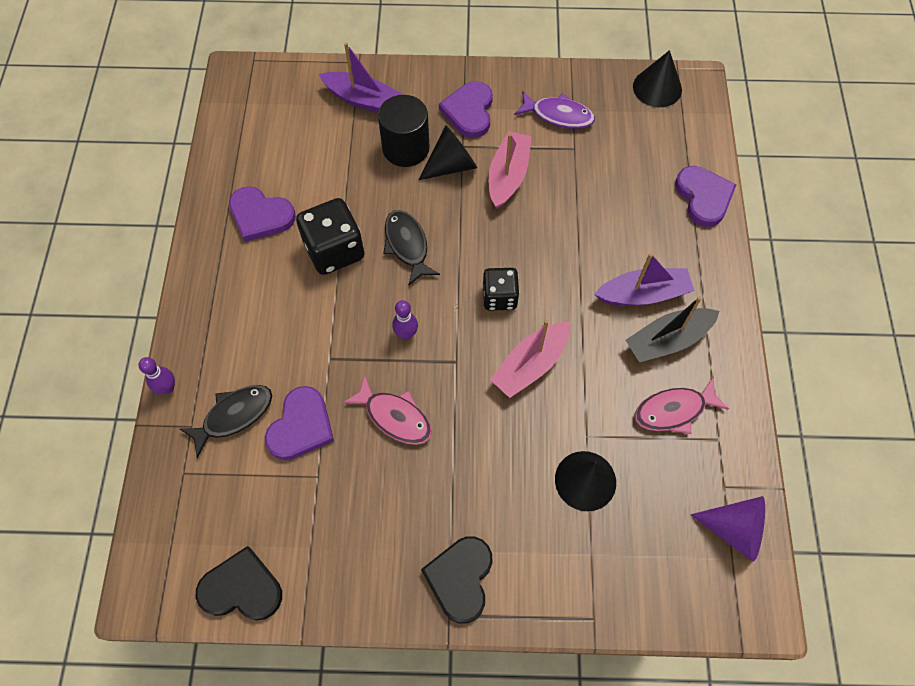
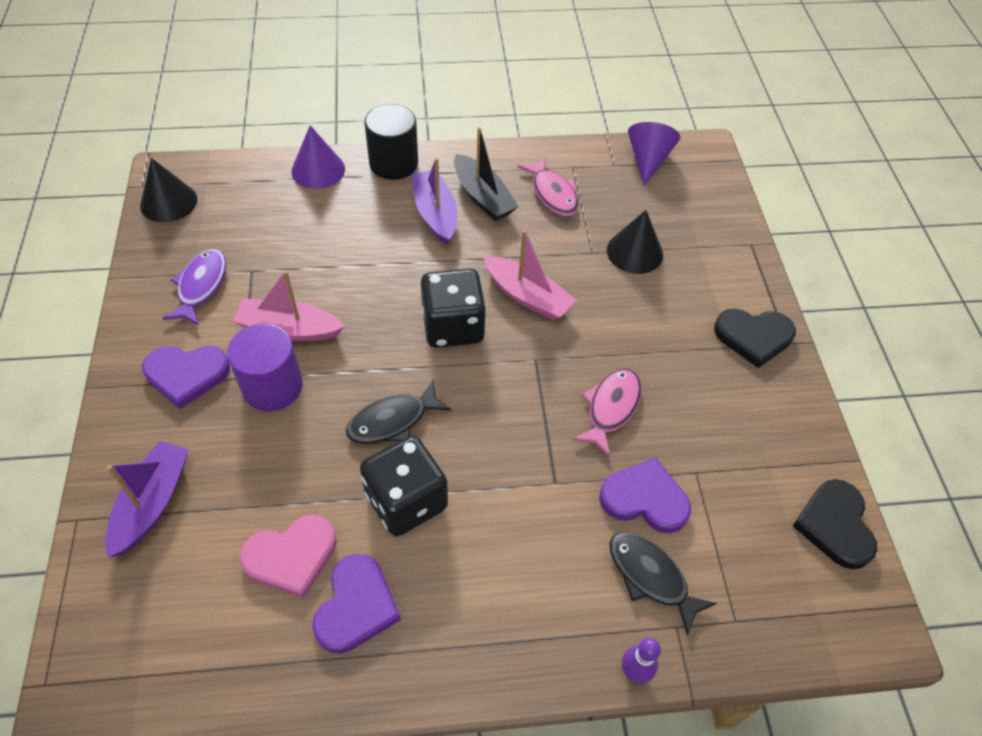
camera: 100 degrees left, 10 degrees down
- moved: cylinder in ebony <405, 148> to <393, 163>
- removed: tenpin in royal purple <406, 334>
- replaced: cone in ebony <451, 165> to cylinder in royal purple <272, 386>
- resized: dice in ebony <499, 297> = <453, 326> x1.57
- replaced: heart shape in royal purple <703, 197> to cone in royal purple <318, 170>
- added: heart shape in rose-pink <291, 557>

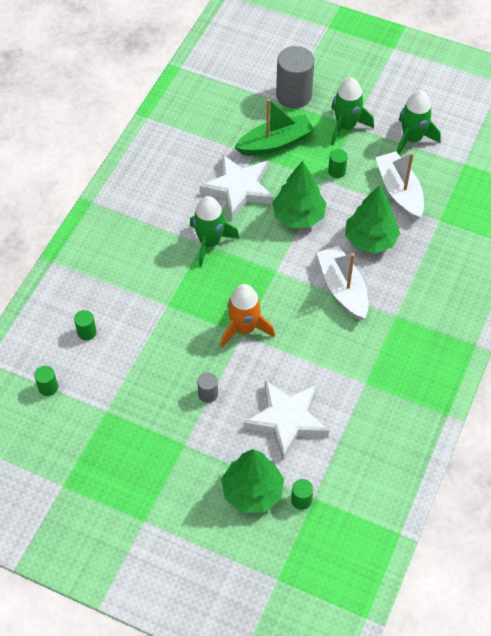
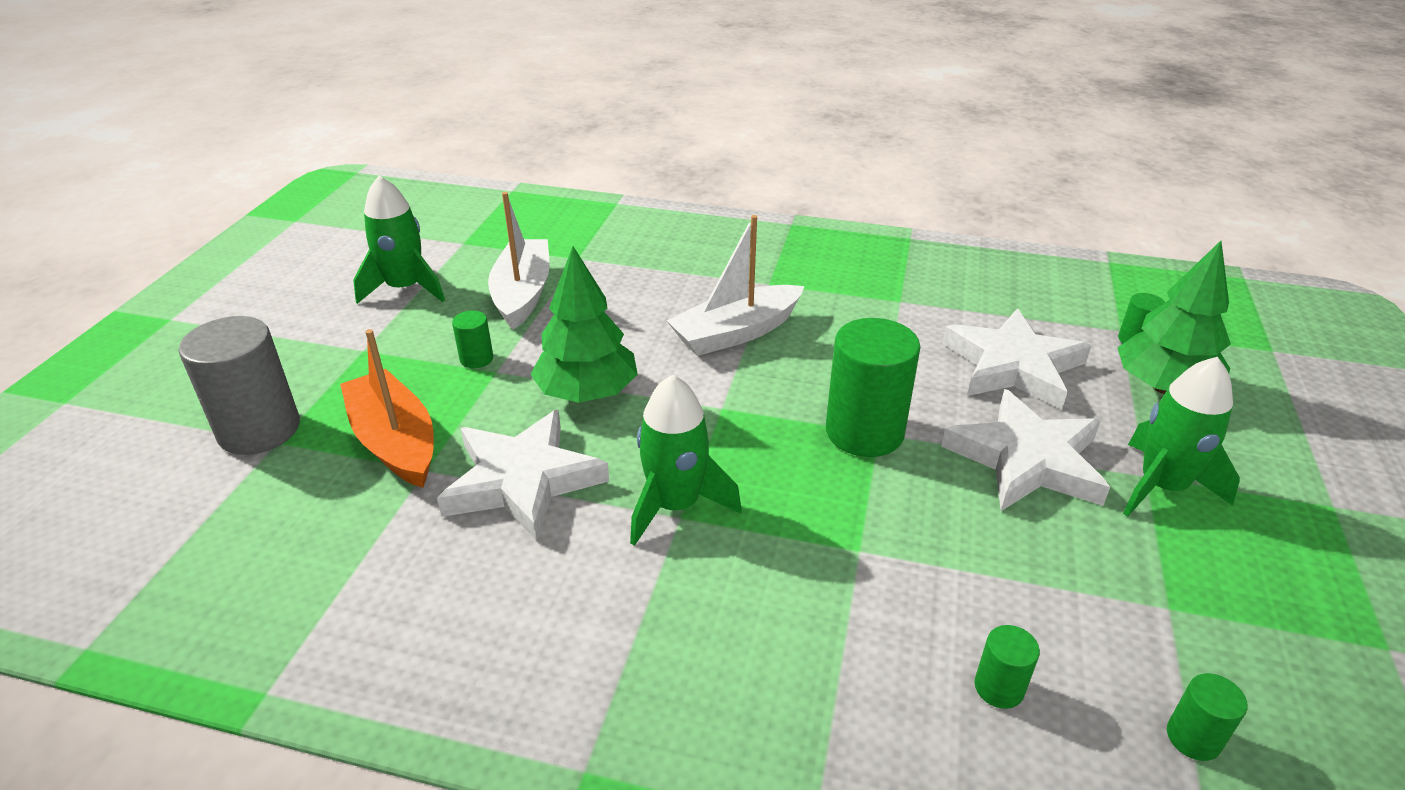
camera: 100 degrees left, 20 degrees down
- replaced: cylinder in ash-grey <208, 394> to five-pointed star in snow-white <1027, 460>
- replaced: rocket in orange <244, 328> to cylinder in leaf-green <864, 432>
- recoloured: toy boat in leaf-green <275, 143> to toy boat in orange <395, 442>
- moved: rocket in leaf-green <345, 126> to <1162, 486>
- removed: fir tree in leaf-green <370, 239>
- turned: toy boat in snow-white <399, 191> = <522, 294> 120 degrees clockwise

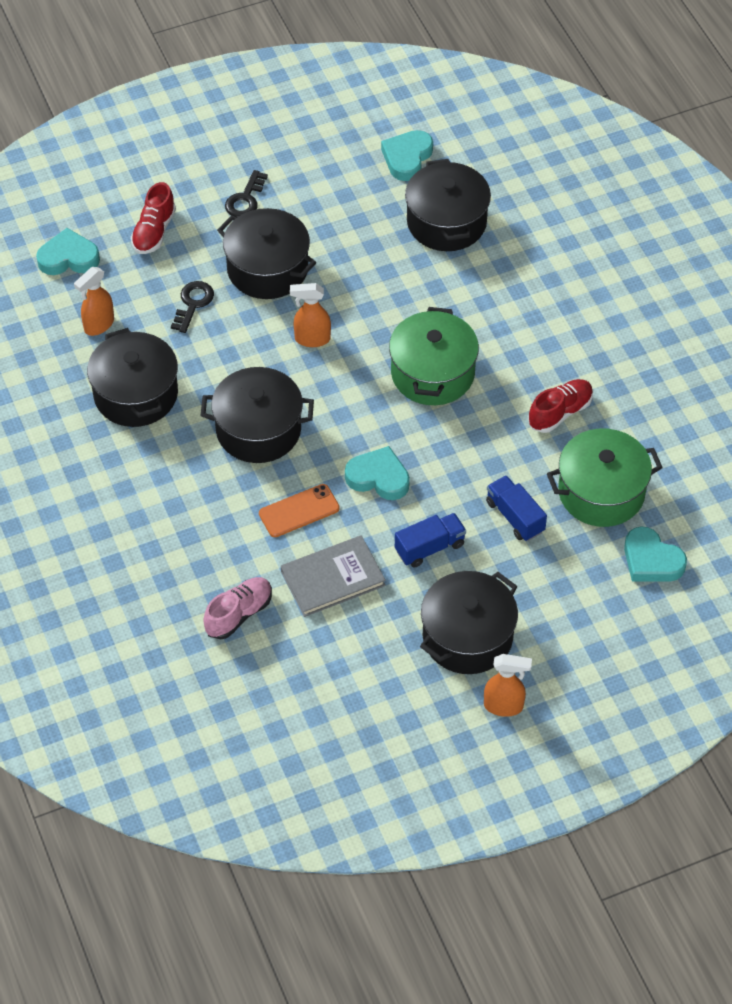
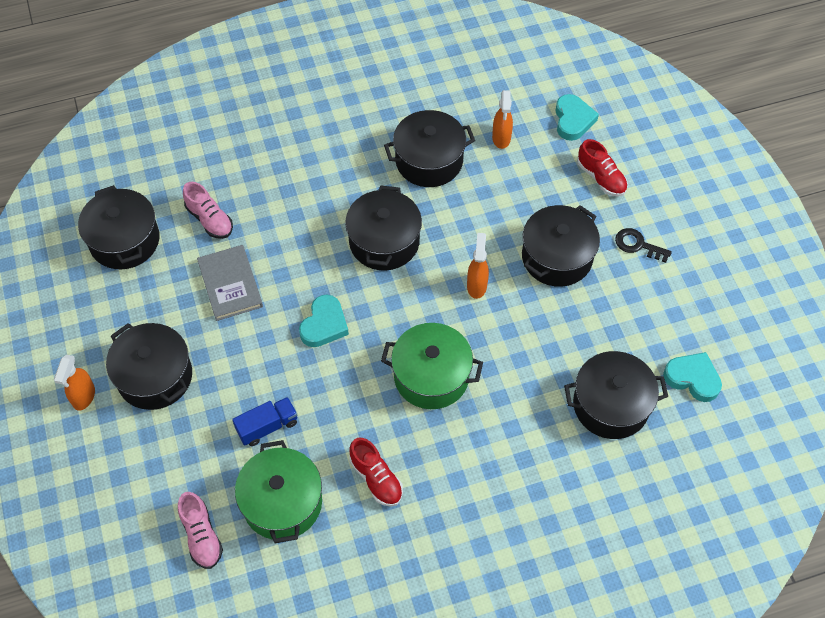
camera: 95 degrees right, 5 degrees up
- turned: spray bottle in orange <98, 325> = <501, 138> 135 degrees counterclockwise
- turned: sneaker in red <154, 231> = <601, 178> 150 degrees counterclockwise
- removed: door key in ebony <193, 303>
- removed: mobile phone in orange <299, 511>
- removed: lorry in blue <430, 548>
- replaced: heart shape in aqua <651, 560> to sneaker in rose-pink <201, 536>
- added: cooking pot in ebony <124, 240>

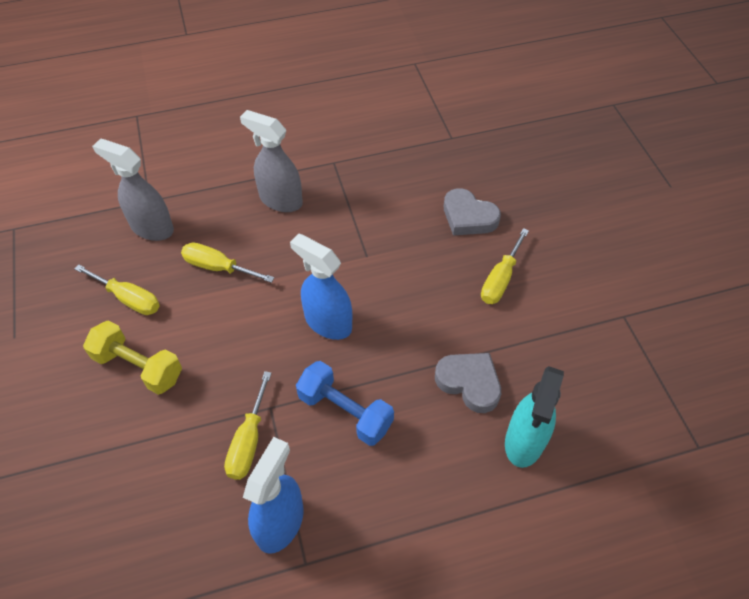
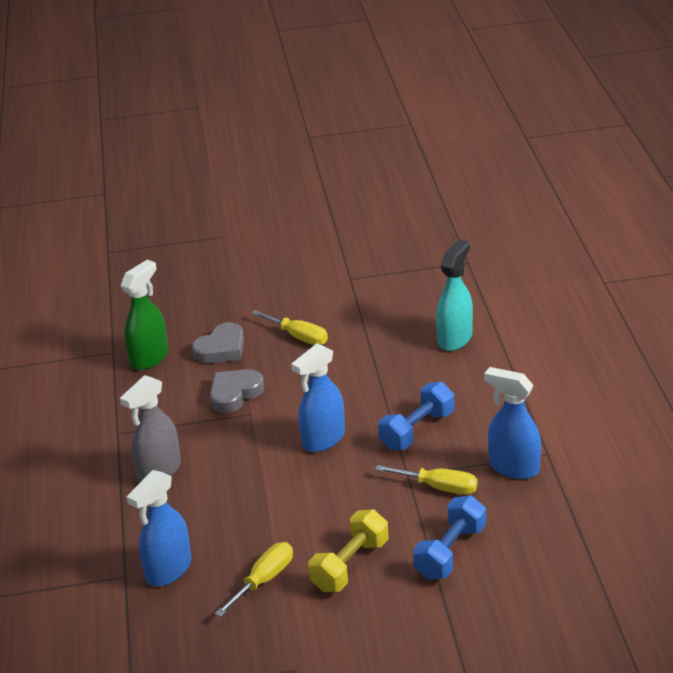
camera: 80 degrees left, 20 degrees down
- recoloured: spray bottle in ash-grey <152, 228> to spray bottle in blue <168, 570>
- removed: hand screwdriver in bright yellow <218, 267>
- moved: heart shape in ash-grey <469, 383> to <235, 394>
- turned: spray bottle in aqua <524, 441> = <455, 338> 90 degrees counterclockwise
- added: spray bottle in leaf-green <149, 358>
- added: hand weight in blue <450, 552>

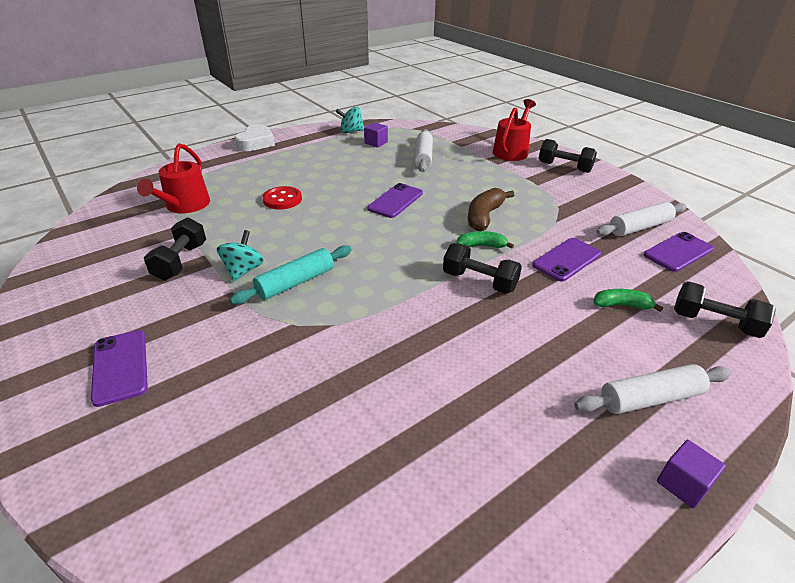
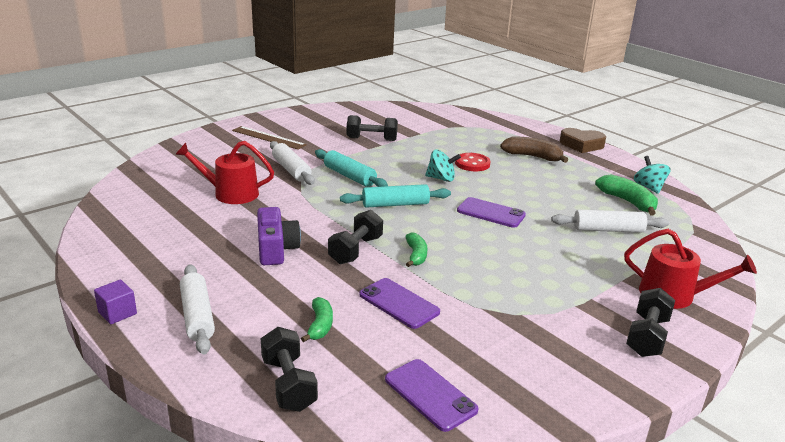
camera: 85 degrees right, 10 degrees down
- replaced: mobile phone in royal purple <120, 367> to measuring stick in brown <268, 138>
- moved: sprinkling can in red <185, 206> to <230, 193>
- moved: toy top in aqua <243, 270> to <441, 178>
- recoloured: heart shape in snow-white <256, 143> to heart shape in brown <581, 145>
- replaced: solid cube in royal purple <376, 143> to toy banana in leaf-green <628, 202>
- moved: toy banana in brown <484, 216> to <532, 156>
- moved: rolling pin in snow-white <639, 227> to <291, 170>
- turned: hand weight in ebony <714, 323> = <289, 384> 45 degrees counterclockwise
- added: compact camera in royal purple <276, 249>
- added: rolling pin in aqua <395, 204>

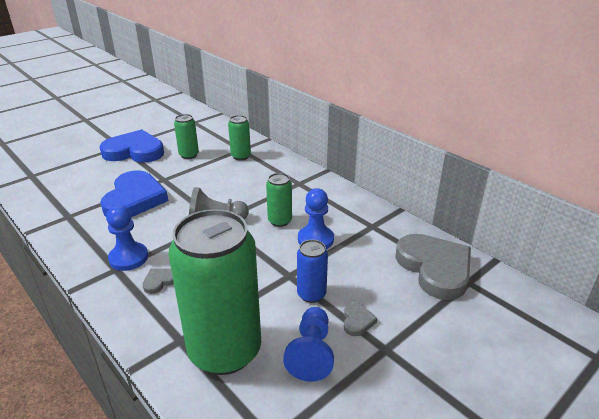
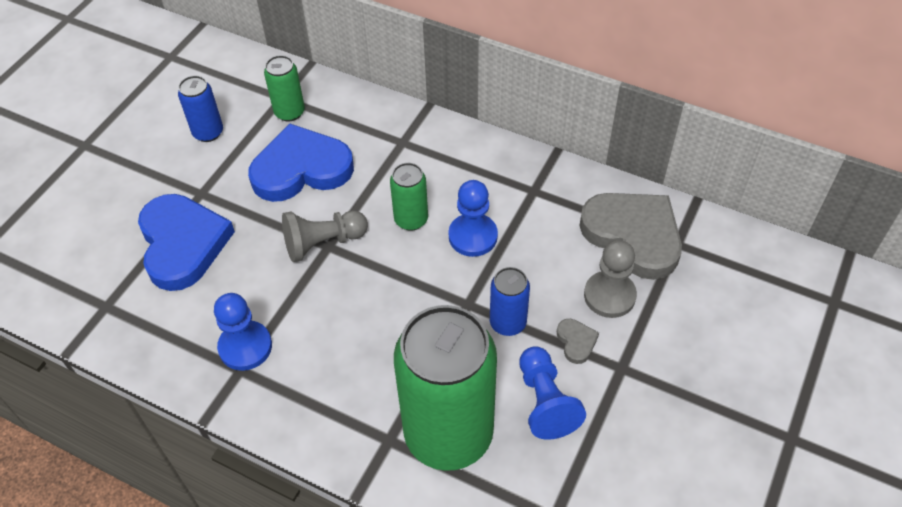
camera: 20 degrees left, 20 degrees up
- moved: heart shape in blue <134, 151> to <301, 169>
- removed: heart shape in ash-grey <160, 281>
- recoloured: soda can in leaf-green <189, 155> to soda can in blue <208, 132>
- added: game pawn in ash-grey <609, 296>

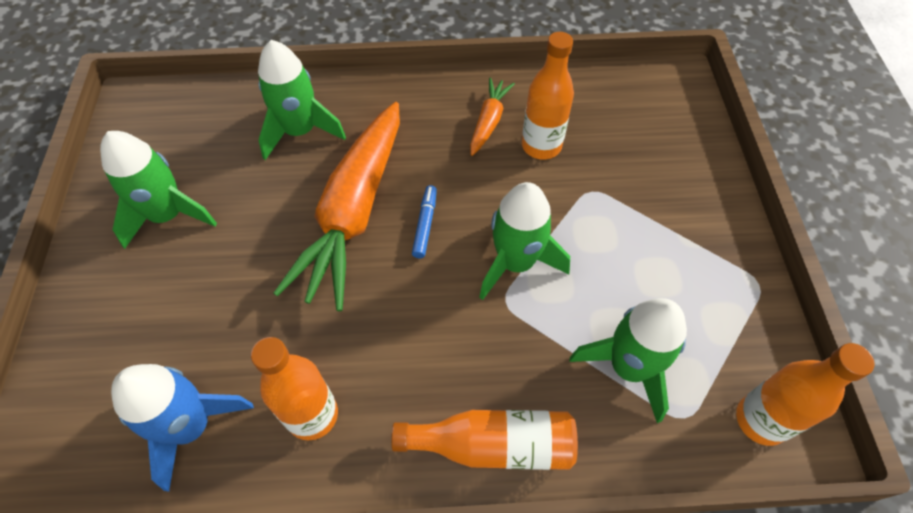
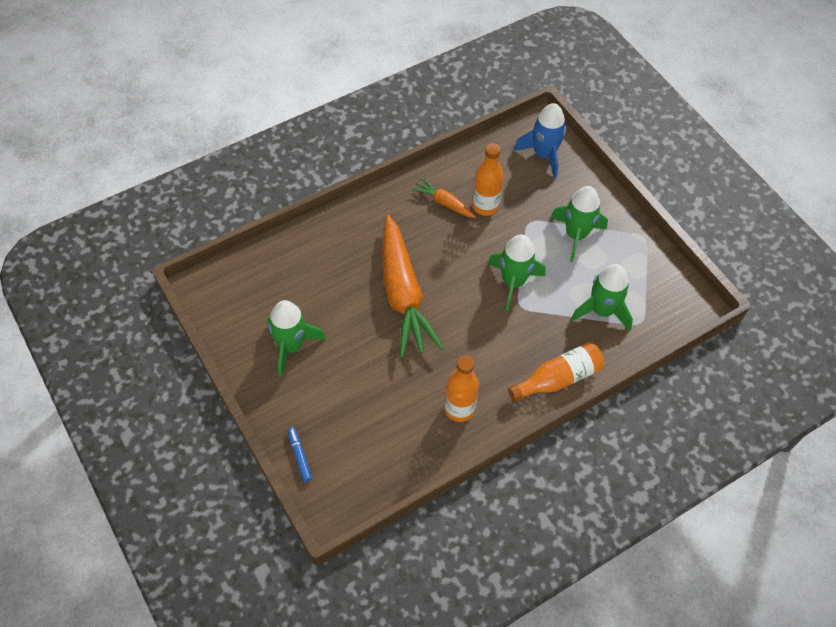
camera: 30 degrees left, 0 degrees up
- moved: rocket in blue <191, 426> to <544, 155>
- moved: rocket in leaf-green <300, 131> to <576, 235>
- moved: felt pen in blue <425, 224> to <299, 456>
- turned: root vegetable in orange <489, 121> = <444, 203> 45 degrees counterclockwise
- removed: drink bottle in orange <761, 420>

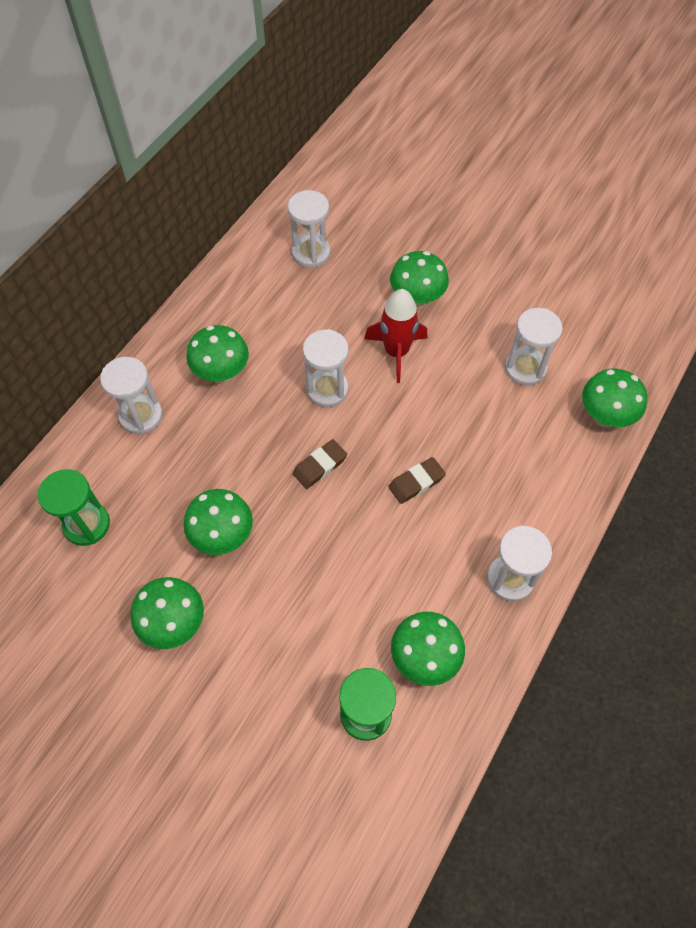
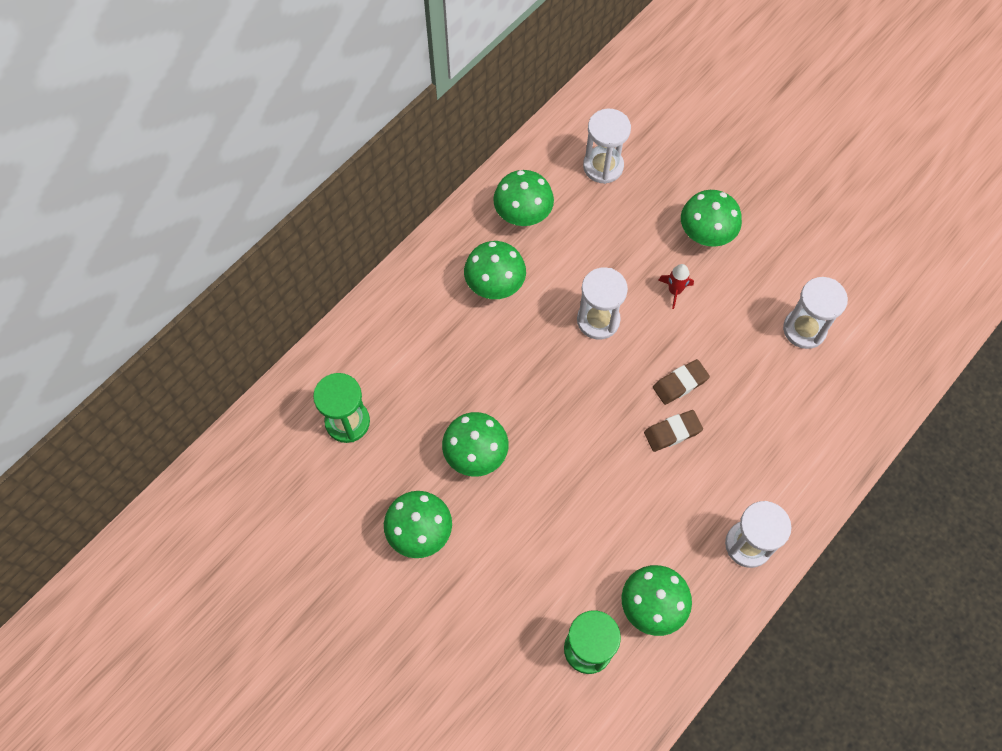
camera: 10 degrees right, 5 degrees up
- removed: sand timer in snow-white <141, 416>
- moved: gum eraser in brown <320, 466> to <680, 383>
- resized: rocket in red <396, 352> = <674, 291> x0.54
- moved: toadstool in leaf-green <604, 417> to <523, 216>

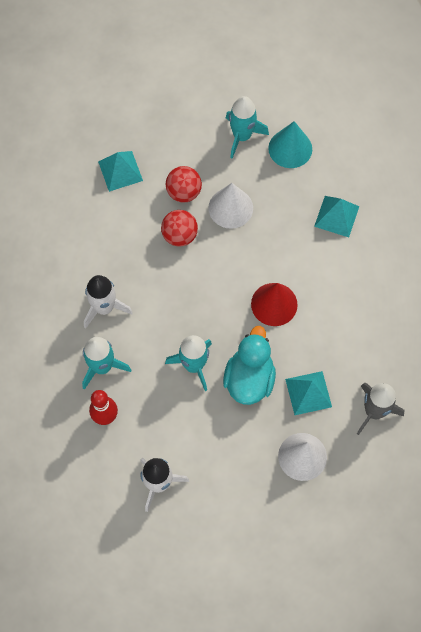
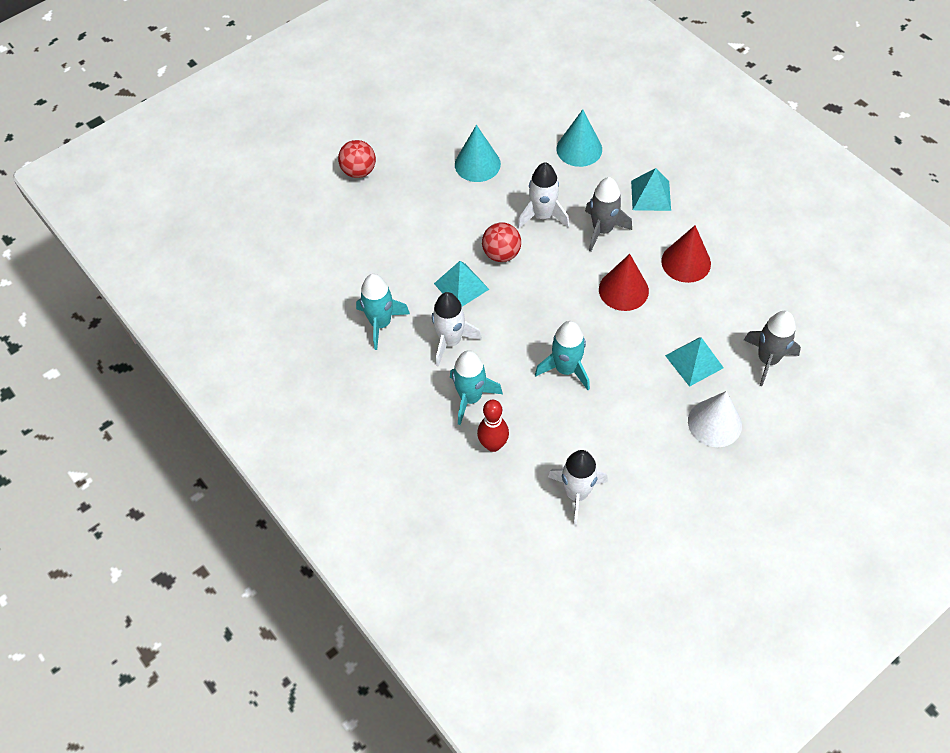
camera: 15 degrees left, 10 degrees down
- moved: pyramid shape in aqua <120, 171> to <461, 286>
- moved: ball in red <184, 192> to <359, 171>
- replaced: cone in snow-white <230, 208> to rocket in snow-white <542, 216>
- removed: duck in aqua <249, 379>
- moved: rocket in aqua <242, 136> to <380, 323>
- added: cone in aqua <477, 164>
- added: rocket in ash-grey <602, 230>
- added: cone in red <686, 262>

